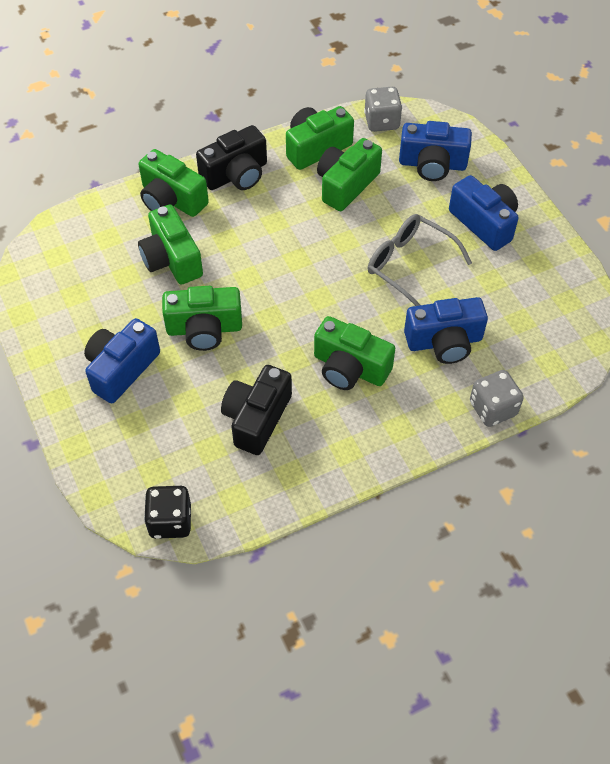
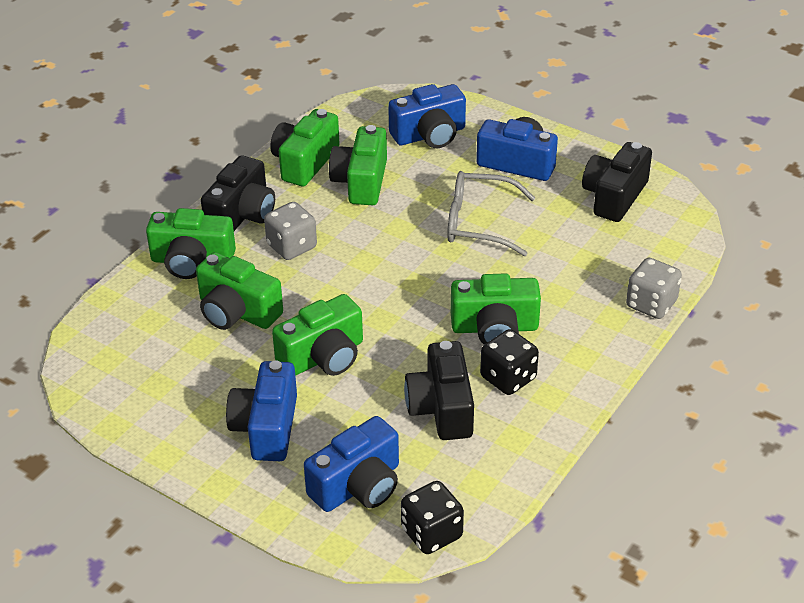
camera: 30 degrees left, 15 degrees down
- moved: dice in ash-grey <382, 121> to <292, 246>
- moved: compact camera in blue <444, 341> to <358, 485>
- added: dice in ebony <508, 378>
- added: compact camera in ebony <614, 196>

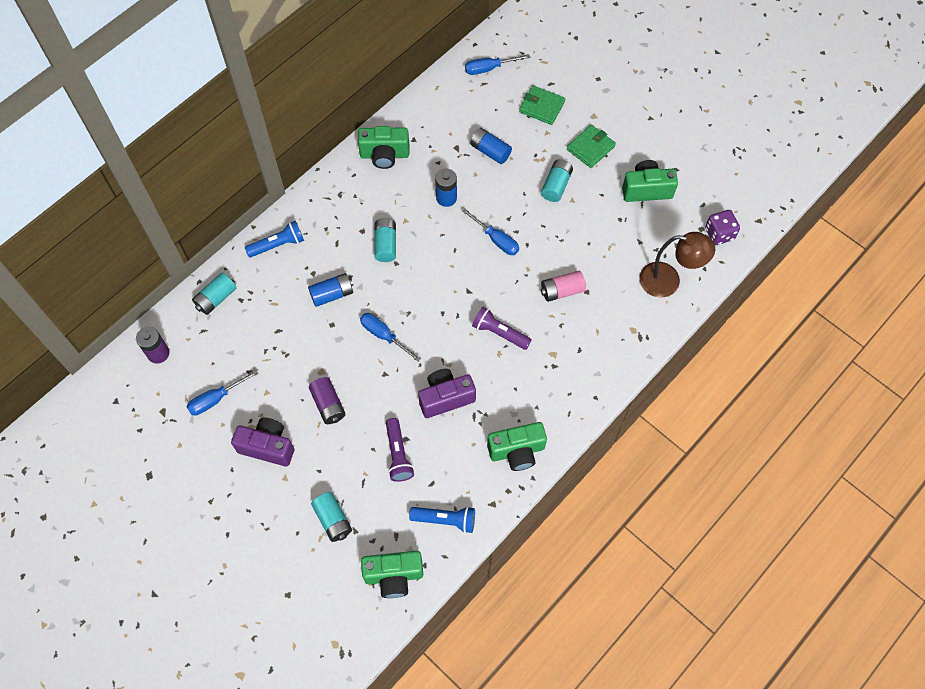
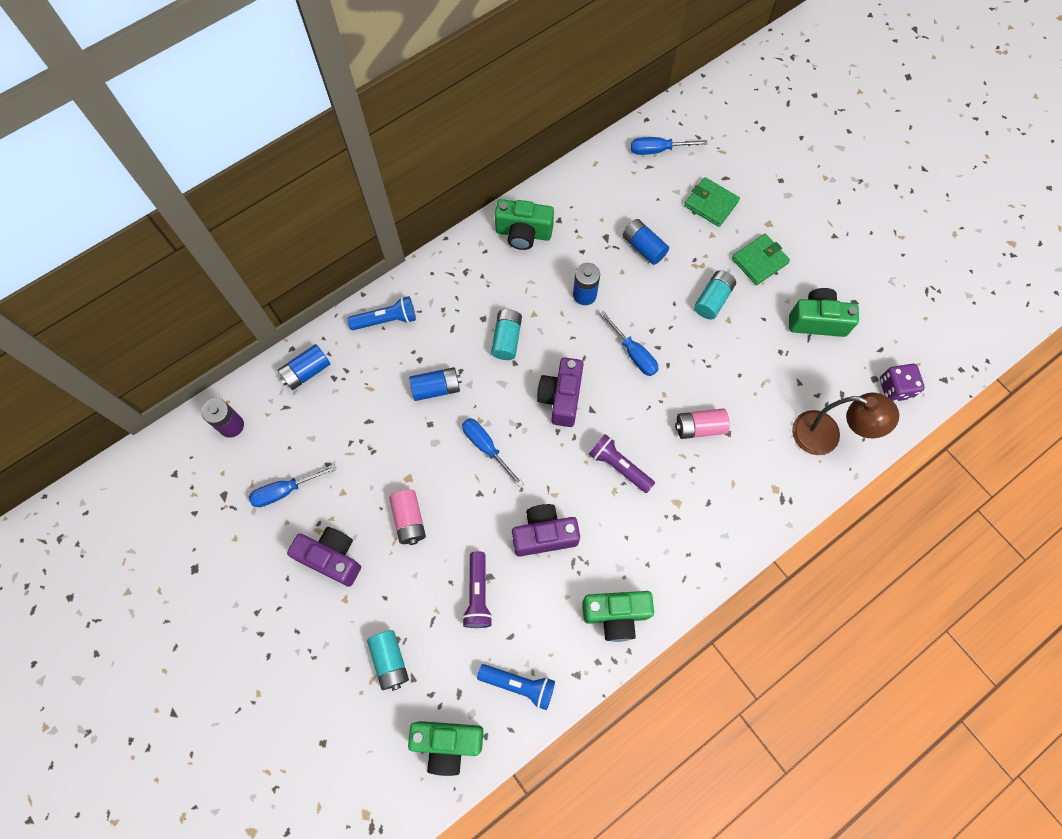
camera: 10 degrees right, 5 degrees up
- recoloured: battery in aqua <216, 298> to battery in blue <306, 372>
- recoloured: battery in royal purple <328, 405> to battery in rose-pink <409, 520>
- added: compact camera in royal purple <561, 398>

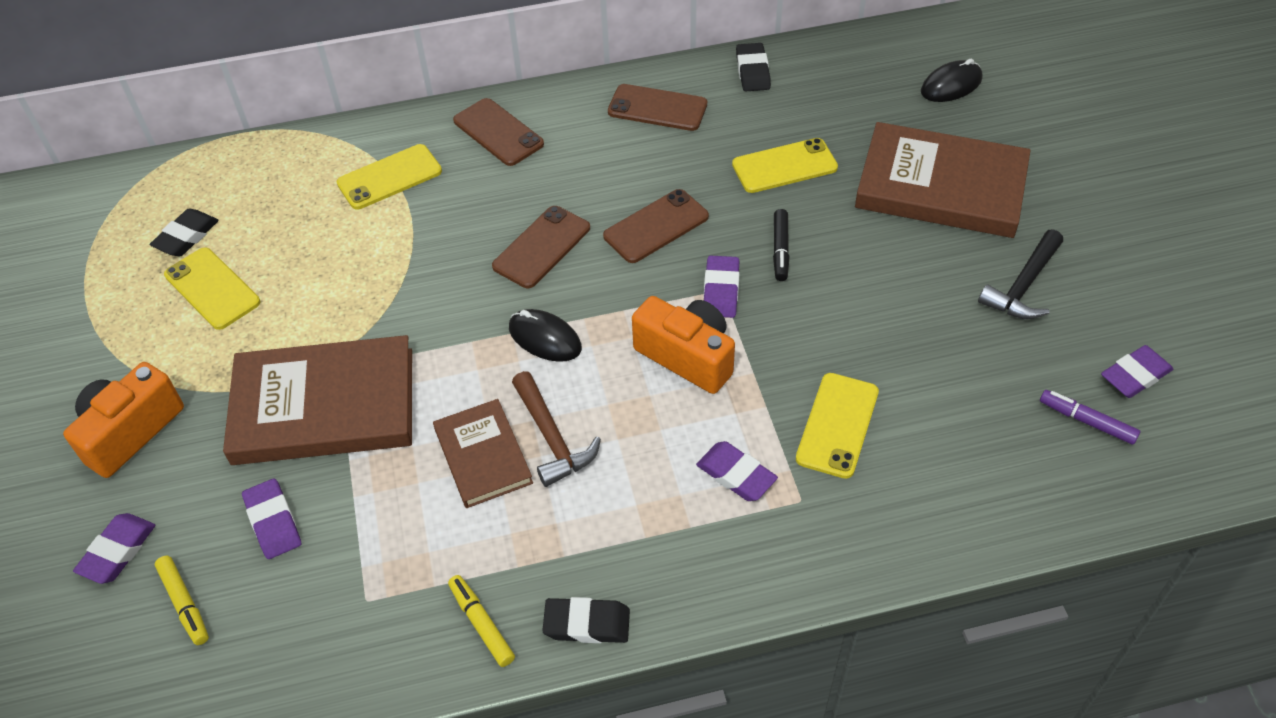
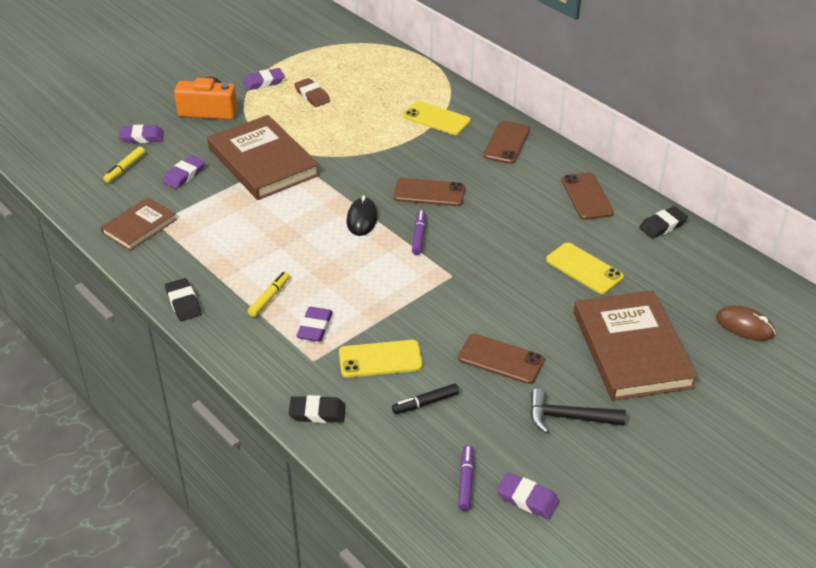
camera: 60 degrees right, 10 degrees down
- moved: gum eraser in ebony <186, 236> to <317, 413>
- replaced: mobile phone in bright yellow <212, 289> to gum eraser in brown <312, 95>
- moved: book in brown <483, 456> to <139, 226>
- moved: felt pen in bright yellow <481, 624> to <269, 298>
- removed: hammer in brown <552, 438>
- moved: mobile phone in brown <656, 226> to <501, 359>
- removed: compact camera in orange <687, 356>
- moved: gum eraser in royal purple <721, 290> to <263, 82>
- moved: felt pen in ebony <780, 250> to <425, 403>
- recoloured: computer mouse in ebony <951, 85> to computer mouse in brown <744, 326>
- added: felt pen in royal purple <419, 236>

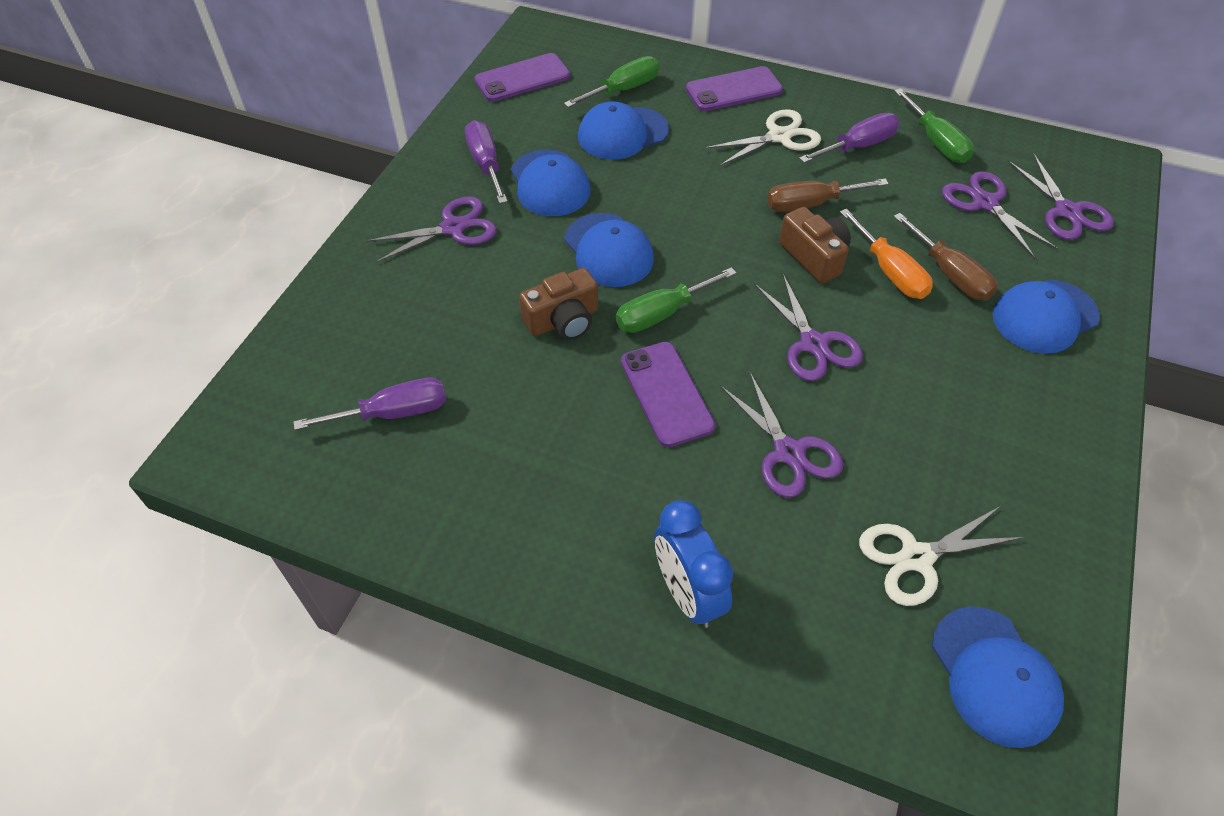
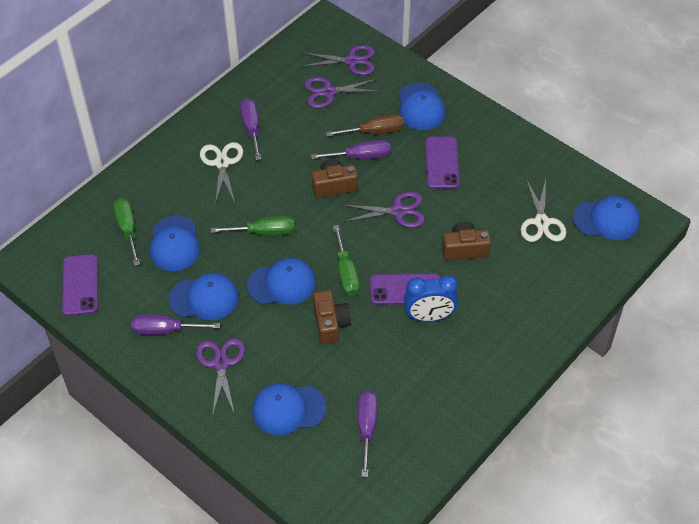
camera: 70 degrees left, 0 degrees up
- moved: bedside clock in blue <687, 593> to <429, 316>
- moved: mobile phone in royal purple <734, 90> to <442, 163>
- replaced: scissors in royal purple <788, 452> to compact camera in brown <464, 249>
- removed: hand screwdriver in brown <810, 204>
- recoloured: hand screwdriver in orange <890, 272> to hand screwdriver in royal purple <361, 157>
- moved: hand screwdriver in leaf-green <936, 142> to <264, 232>
- added: cap in blue <288, 409>

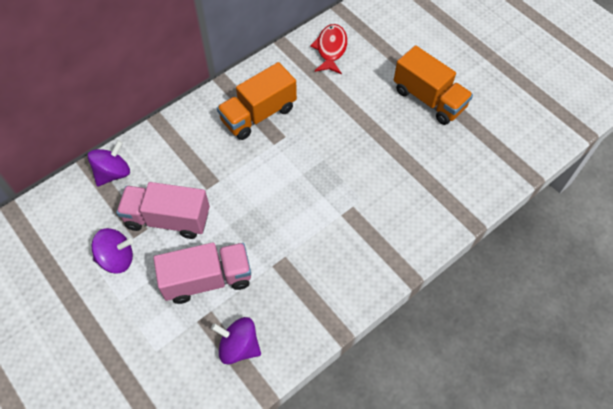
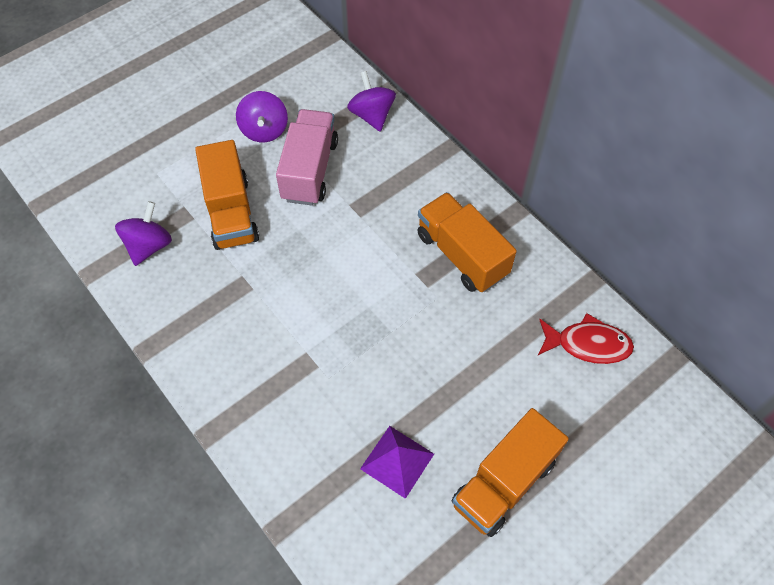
camera: 90 degrees right, 0 degrees up
- turned: toy top in royal purple <113, 173> = <372, 115> 150 degrees counterclockwise
- recoloured: lorry in rose-pink <207, 279> to lorry in orange <231, 212>
- added: pyramid shape in royal purple <397, 461>

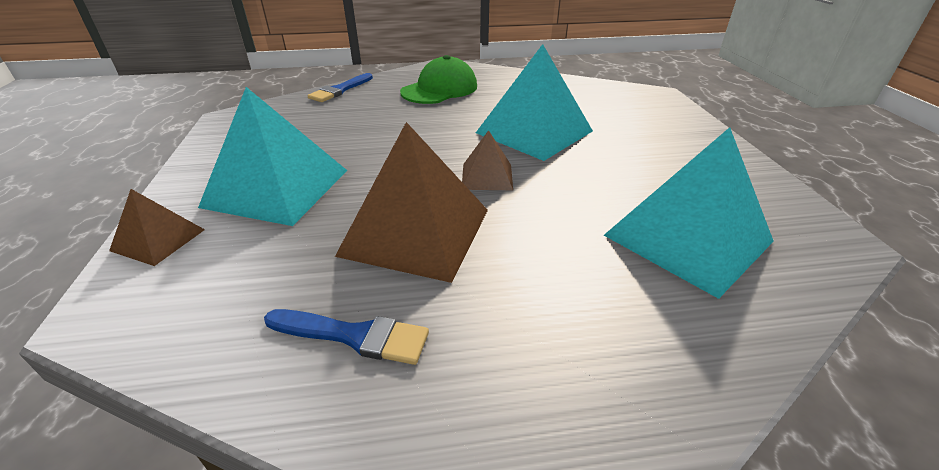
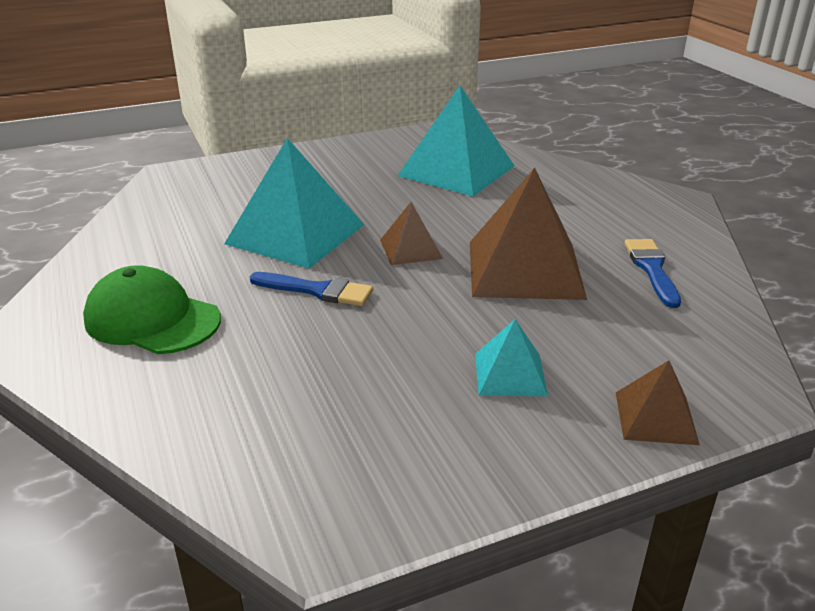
camera: 105 degrees left, 5 degrees down
- resized: pyramid shape in aqua <276, 188> = <510, 374> x0.51
- moved: brush in blue <340, 90> to <317, 290>

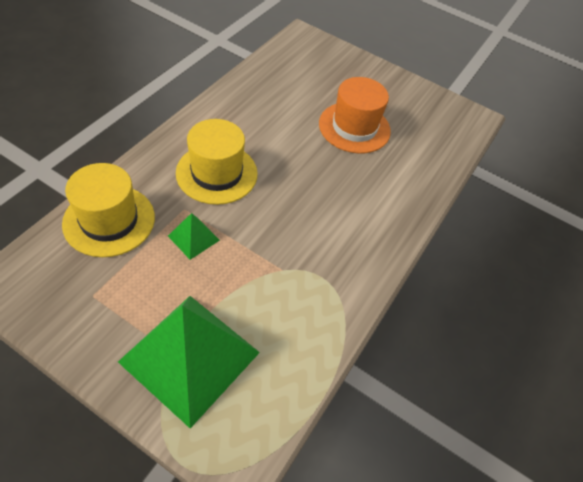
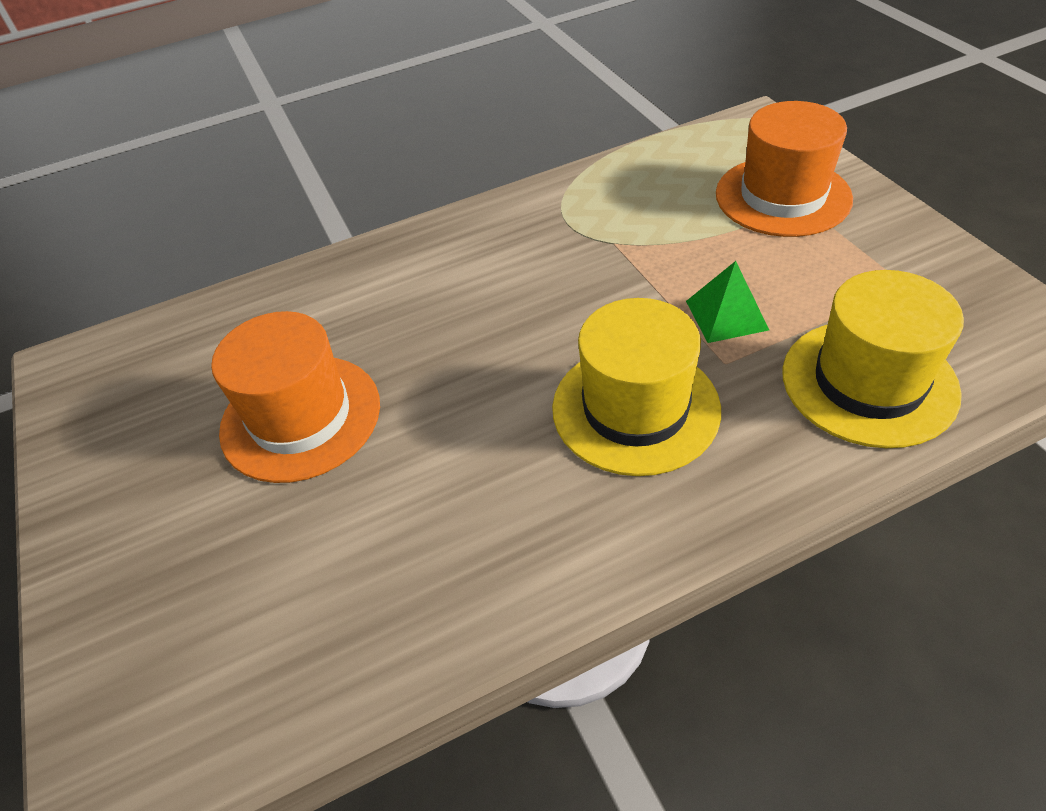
camera: 135 degrees left, 5 degrees down
- replaced: pyramid shape in leaf-green <189, 357> to hat in orange <782, 196>

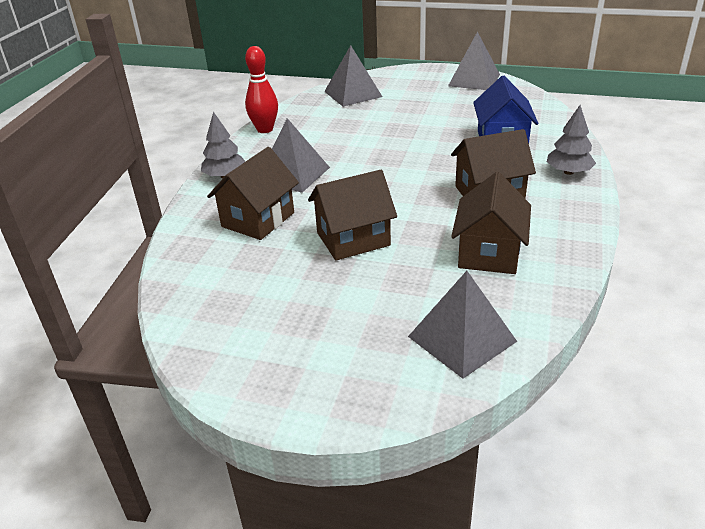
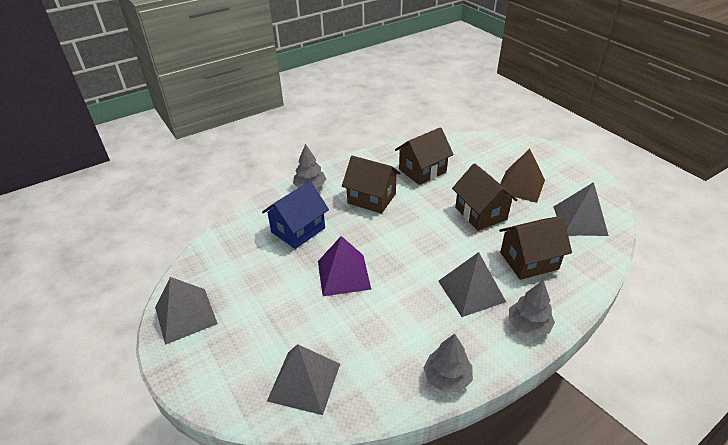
camera: 140 degrees left, 5 degrees up
- replaced: tenpin in red <265, 129> to fir tree in ash-grey <447, 377>
- turned: house in brown <353, 239> = <480, 213> 45 degrees clockwise
- moved: pyramid shape in ash-grey <462, 339> to <579, 220>
- added: pyramid shape in royal purple <343, 275>
- added: pyramid shape in brown <520, 186>

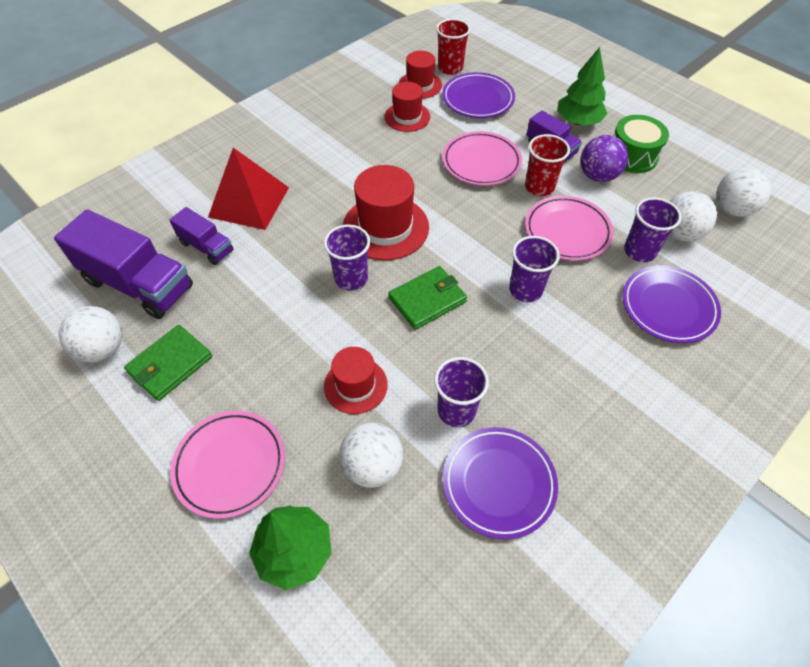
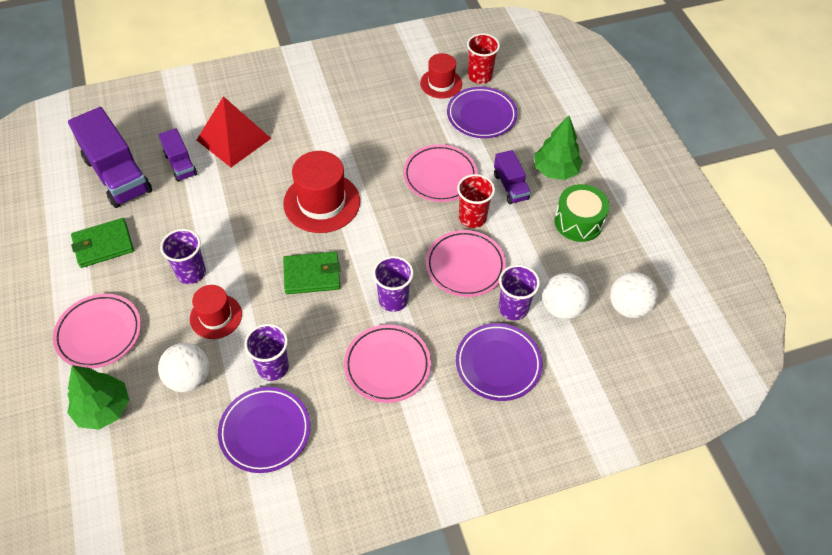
camera: 25 degrees right, 0 degrees up
- removed: ball in snow-white <102, 349>
- moved: beaker in royal purple <351, 278> to <191, 273>
- removed: hat in red <407, 117>
- removed: ball in royal purple <597, 176>
- added: plate in rose-pink <387, 365>

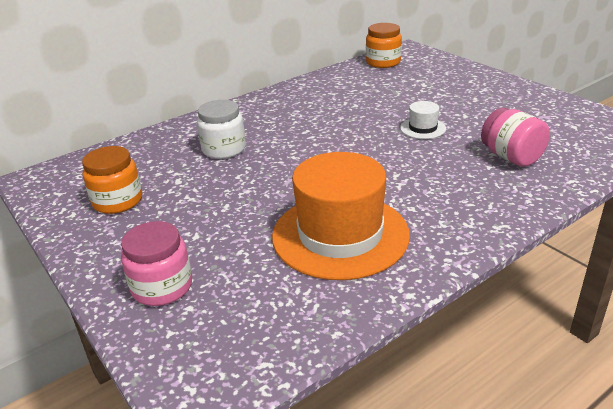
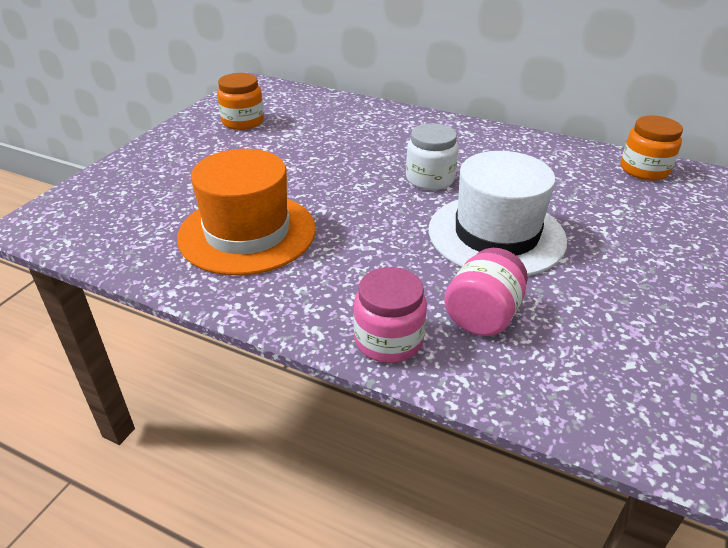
camera: 60 degrees right, 5 degrees up
- moved: preserve jar in rose-pink <162, 287> to <388, 340>
- moved: preserve jar in snow-white <224, 149> to <430, 179>
- resized: hat in snow-white <423, 128> = <496, 235> x2.33

